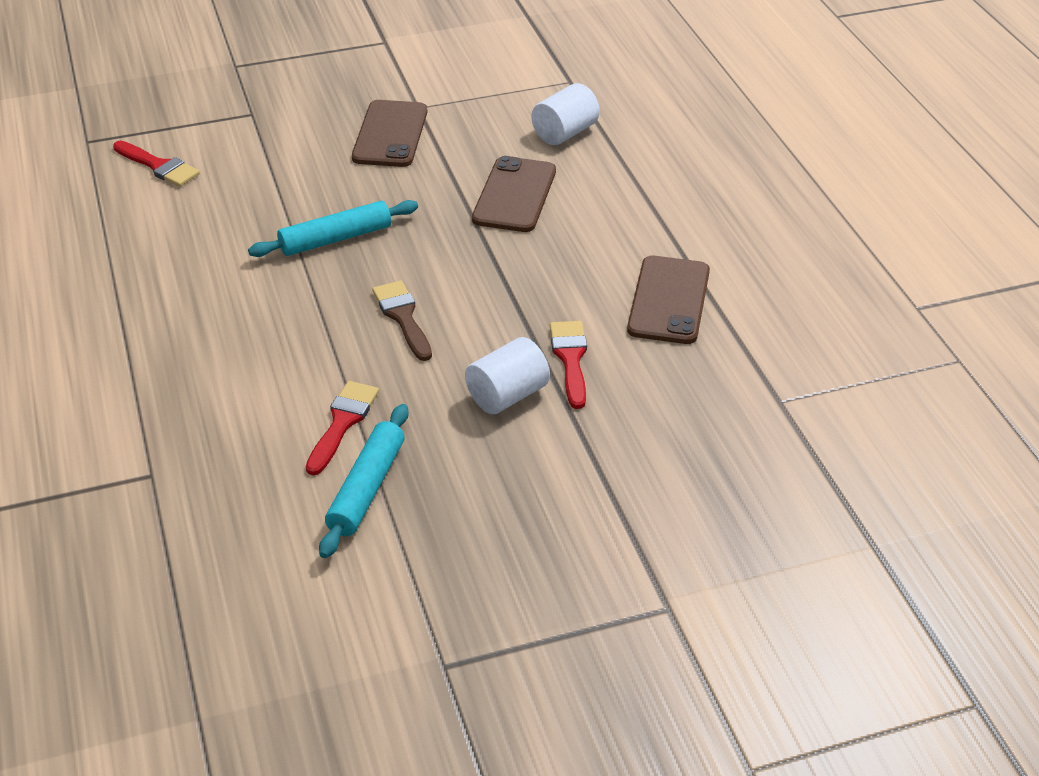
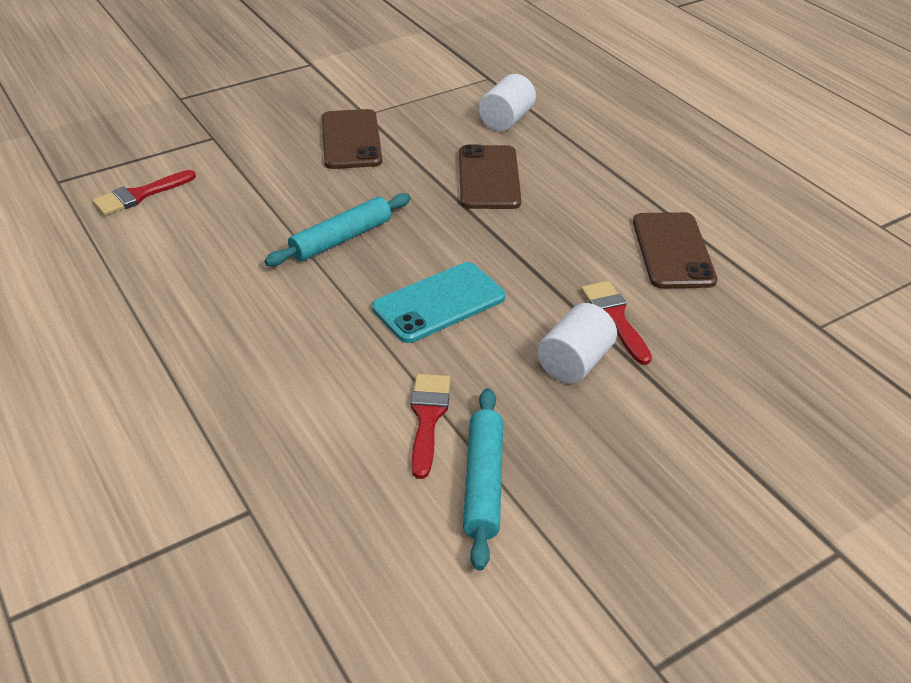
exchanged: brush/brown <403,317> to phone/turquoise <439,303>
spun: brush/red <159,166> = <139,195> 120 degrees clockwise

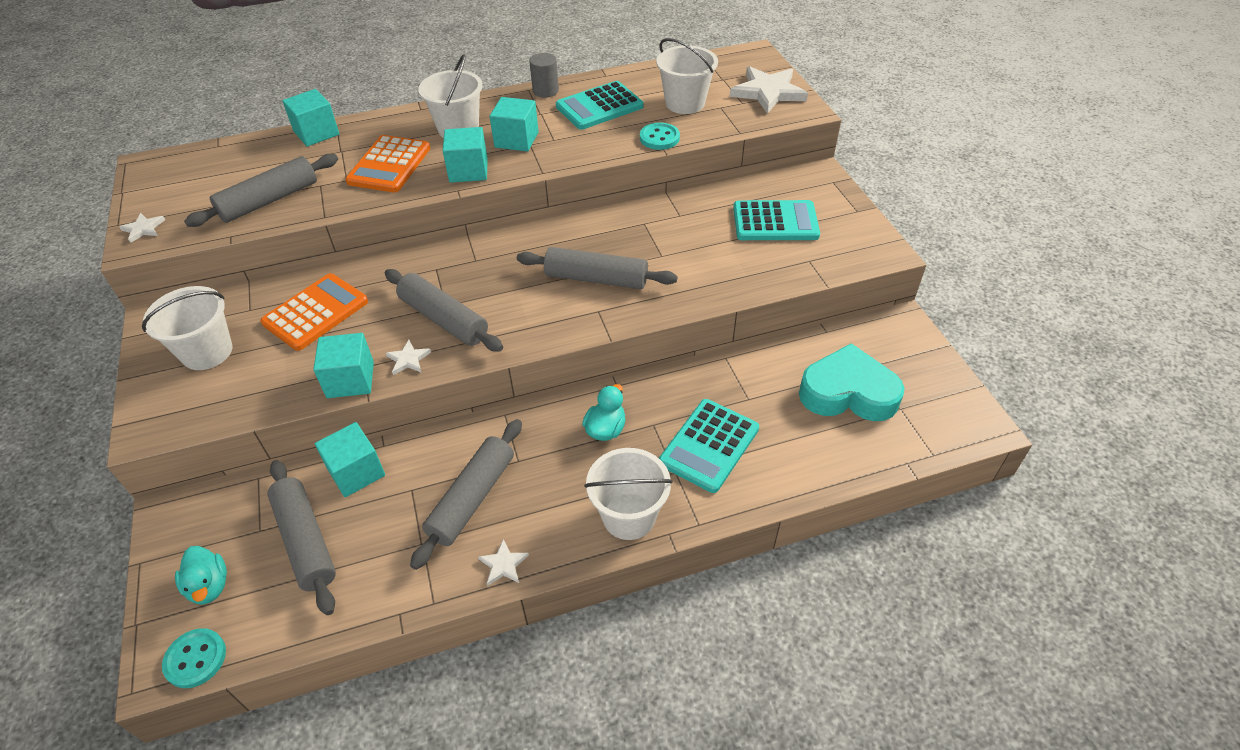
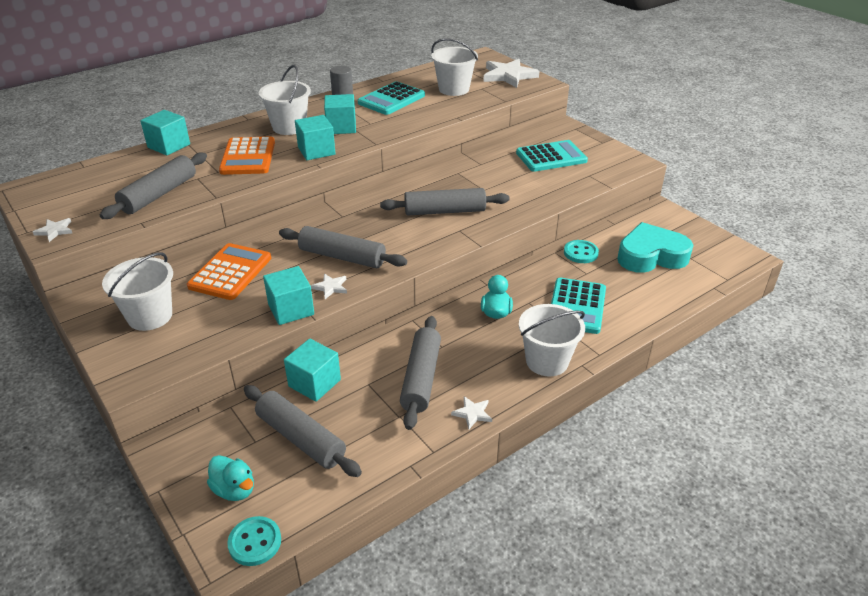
relocated: button/turquoise <659,138> to <580,253>

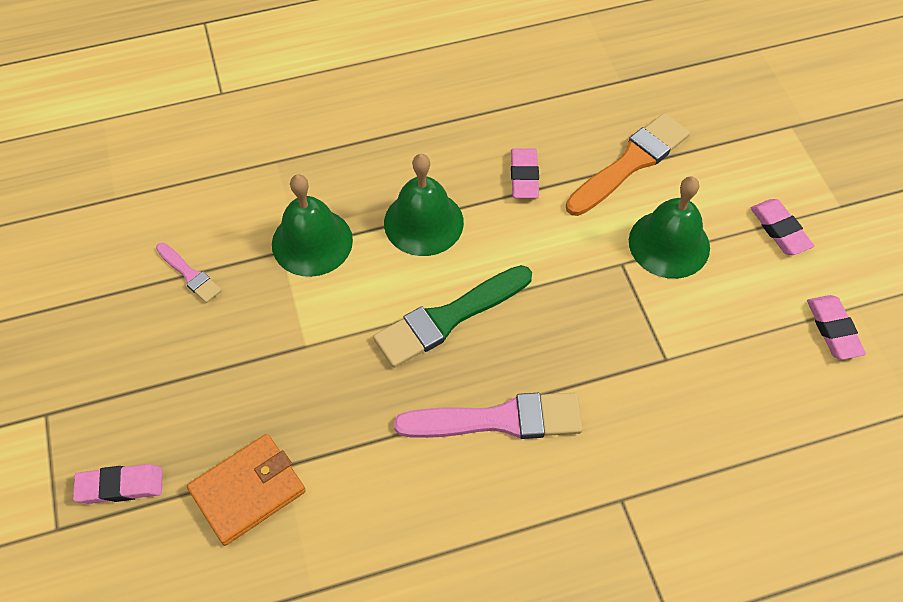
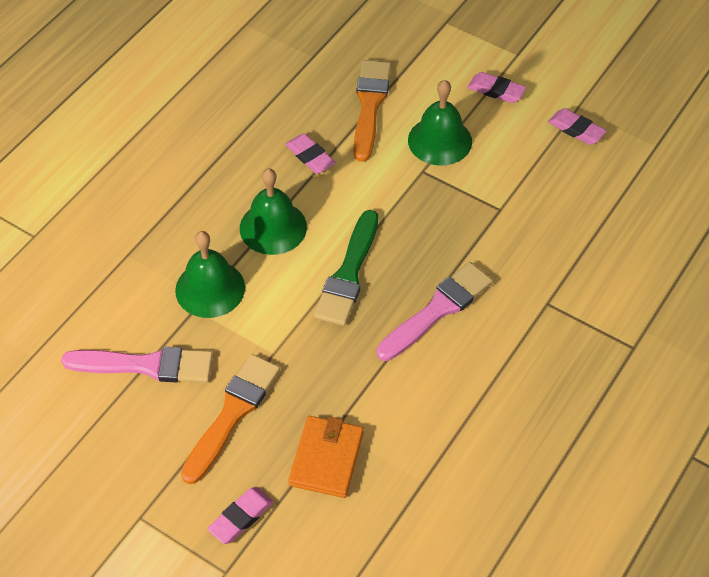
appeared: brush/orange <232,414>
size: brush/pink <189,274> = <146,365> x1.92

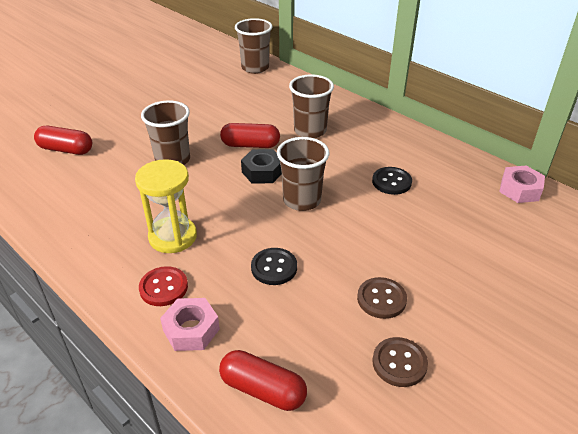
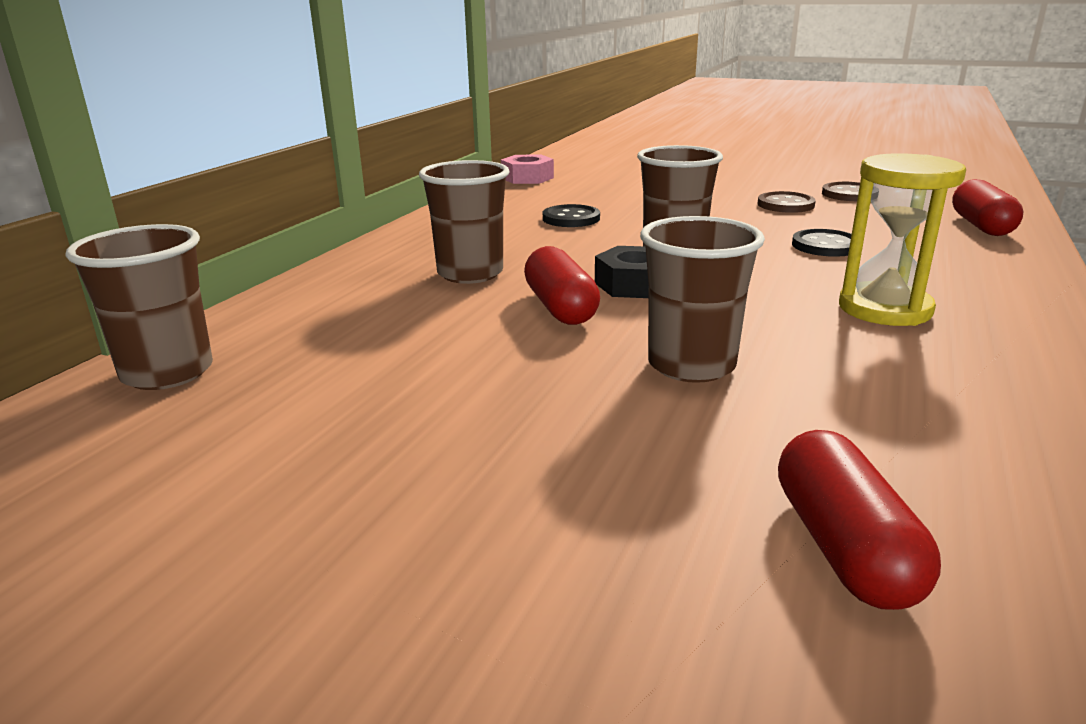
missing: button/red <163,287>; nut/pink <191,330>

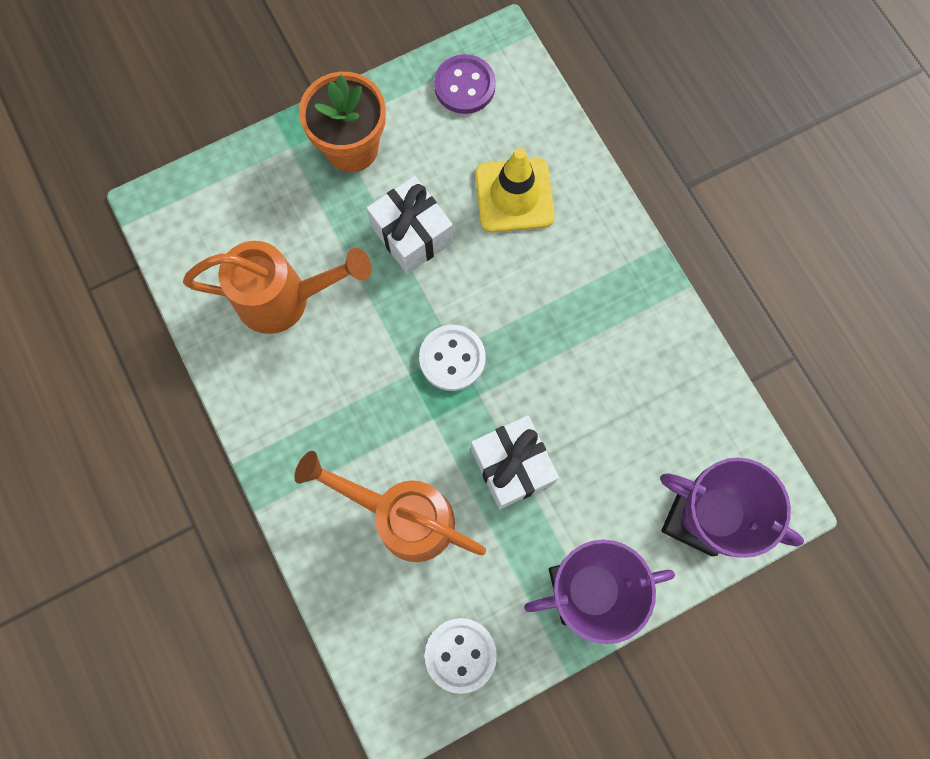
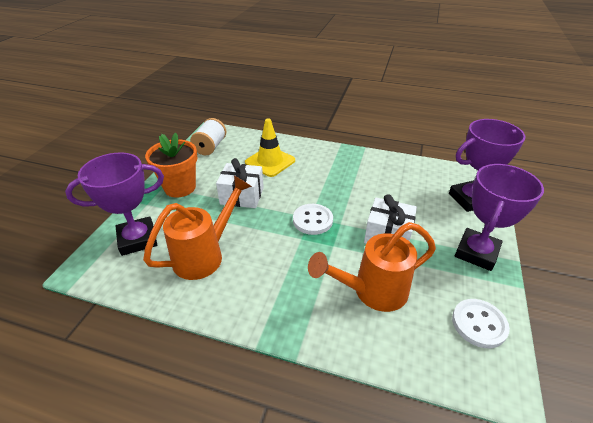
appeared: trophy/purple <138,239>
exchanged: button/purple <464,86> to spool/white <210,147>

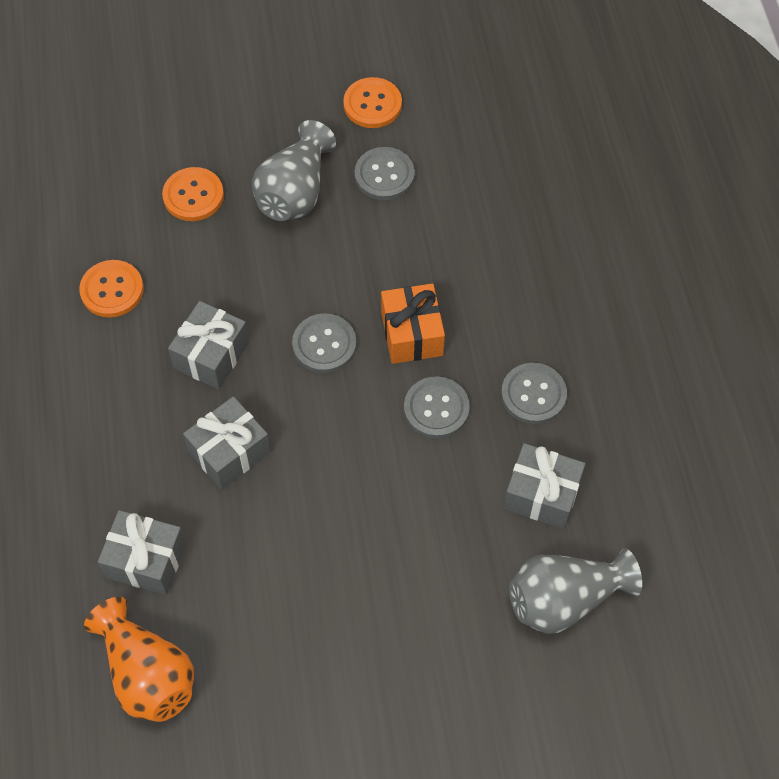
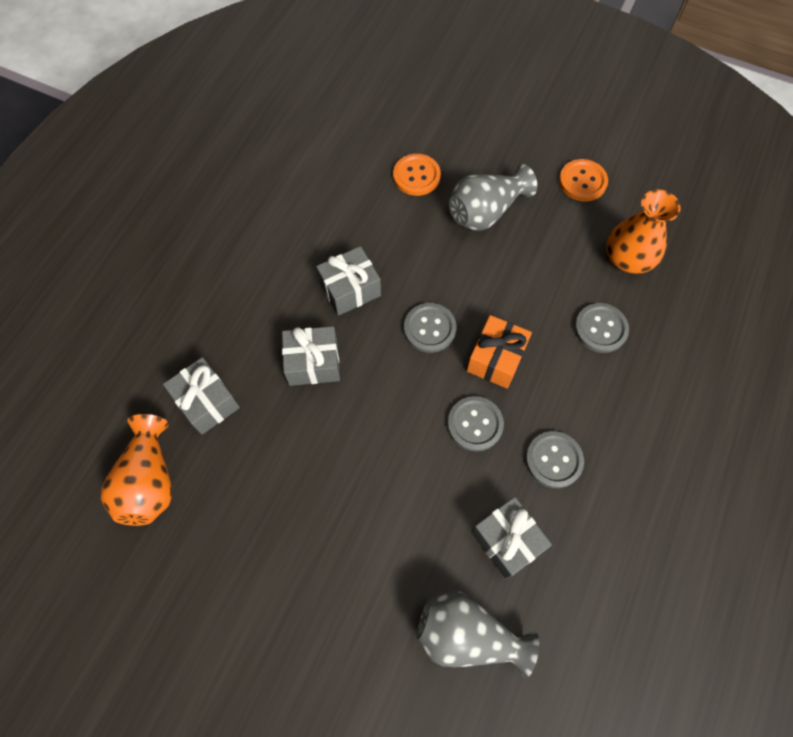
missing: button/orange <112,290>
appeared: vase/orange <628,258>
relocated: button/grey <384,175> to <600,328>

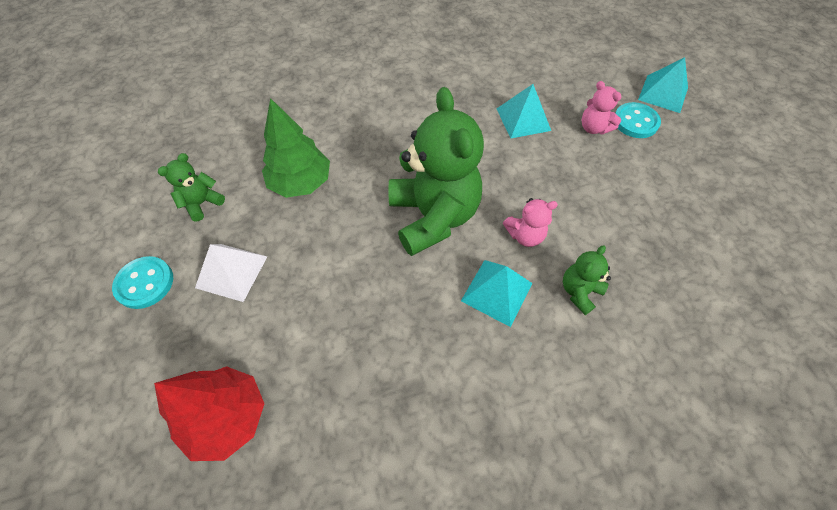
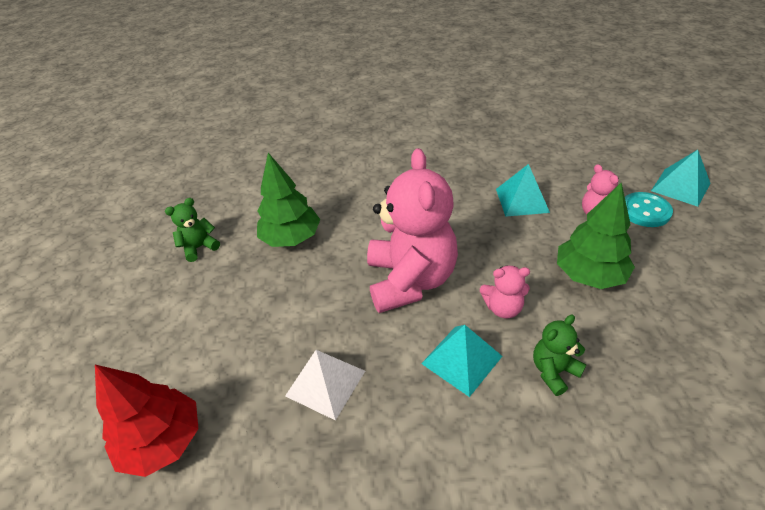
missing: button/turquoise <145,283>
appeared: tree/green <589,275>
relocated: pyramid/white <231,272> to <325,383>
colour: teddy bear/green <433,217> to teddy bear/pink <410,280>

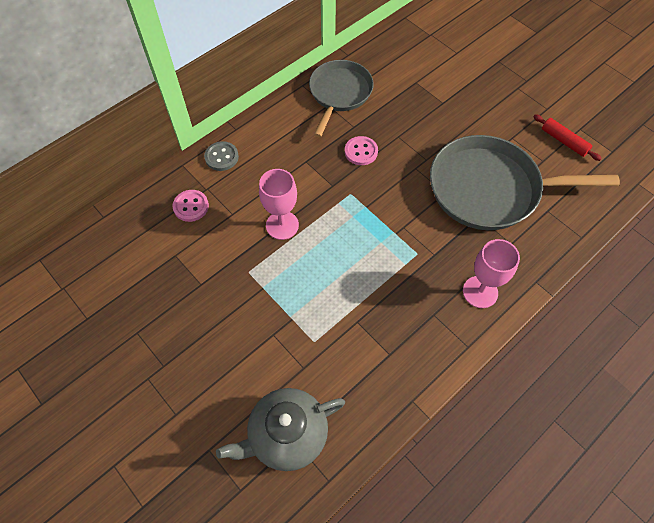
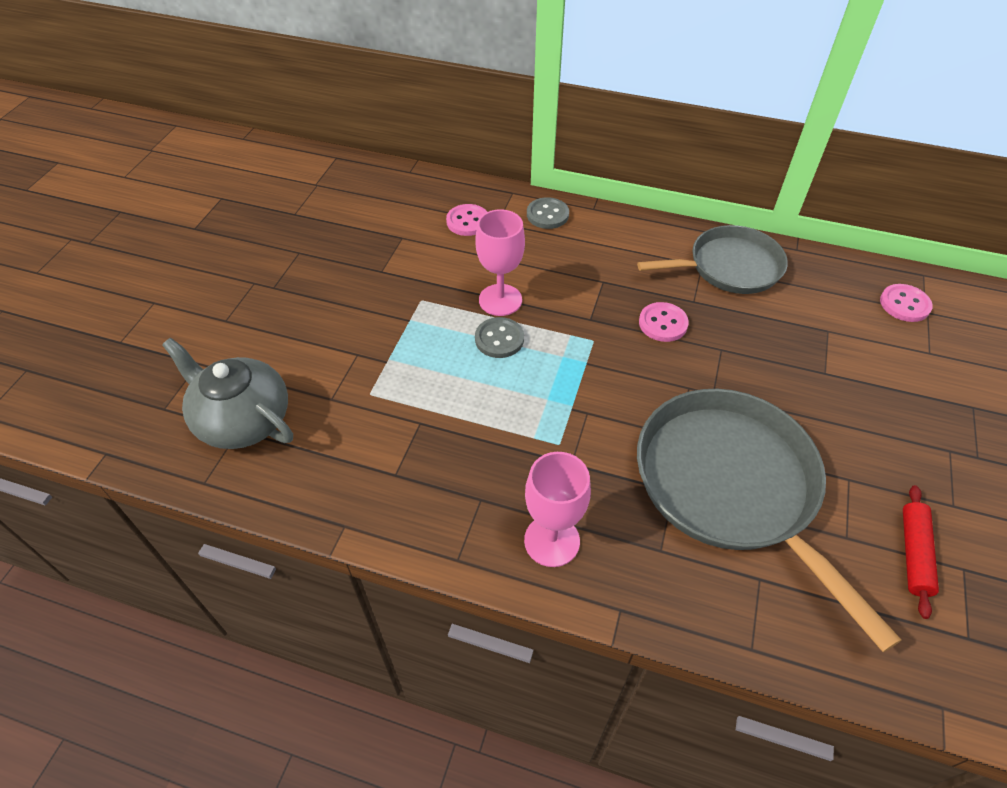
appeared: button/grey <499,339>; button/pink <904,304>

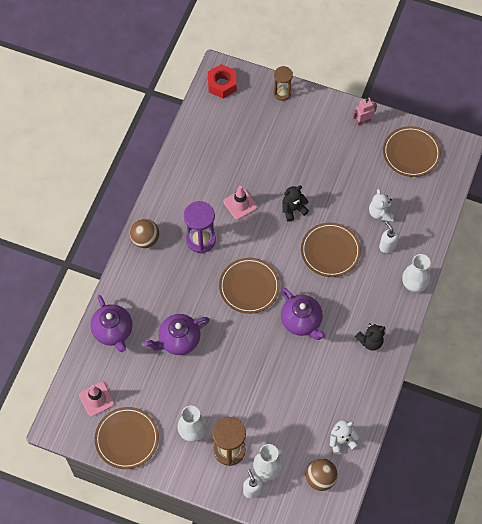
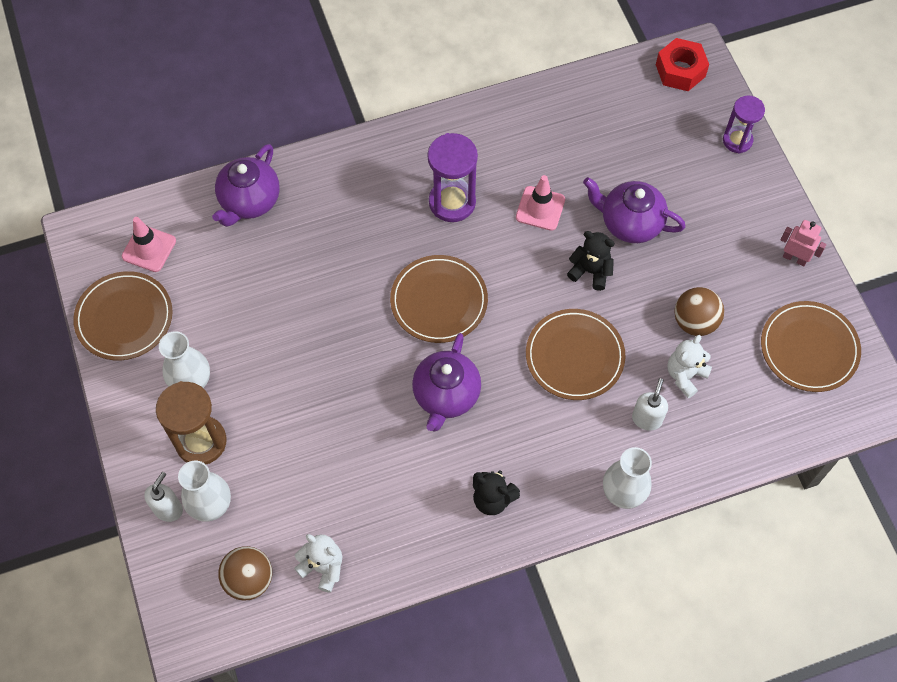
relocated: teapot/purple <178,340> to <630,223>; ball/brown <145,239> to <695,322>
colour: hourglass/brown <282,93> to hourglass/purple <737,140>

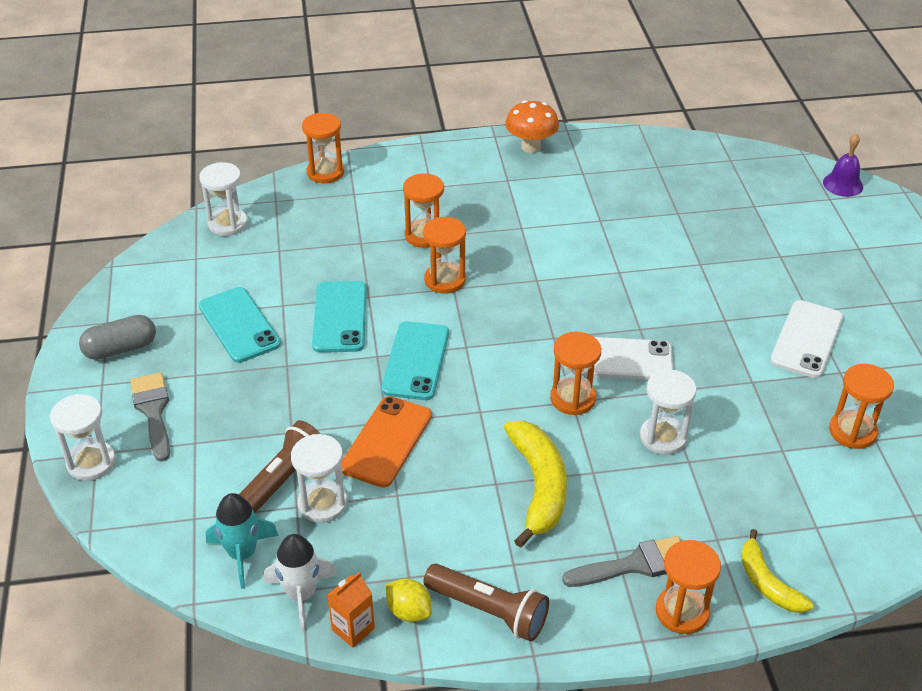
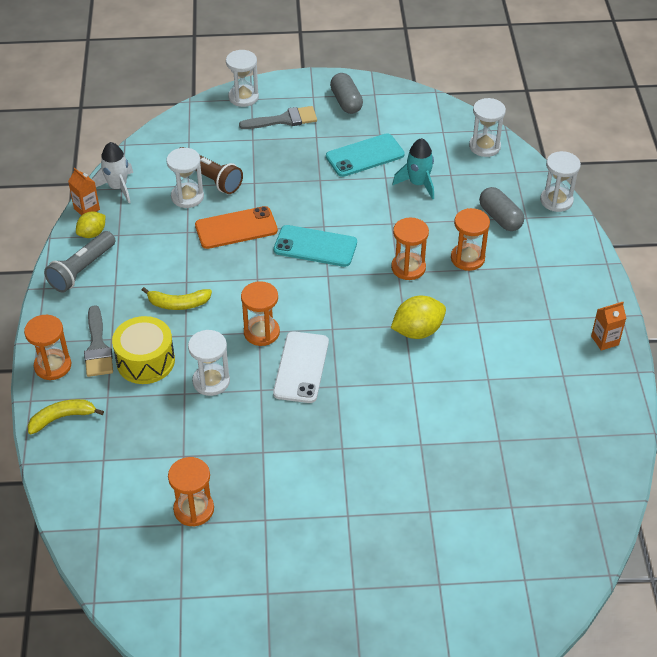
missing: phone/turquoise <340,317>; phone/white <807,339>; bell/purple <843,184>
appeared: drum/yellow <145,361>; lemon/yellow <417,331>; capsule/grey <500,218>
relocated: rocket/turquoise <242,554> to <418,184>
exchanged: mushroom/orange <531,147> to carton/orange <605,340>
colour: flashlight/brown <489,611> to flashlight/grey <82,270>; hourglass/orange <325,172> to hourglass/white <556,200>
spun: phone/orange <386,441> = <236,228> 45 degrees counterclockwise
size: banana/yellow <538,486> = <178,304> x0.62

